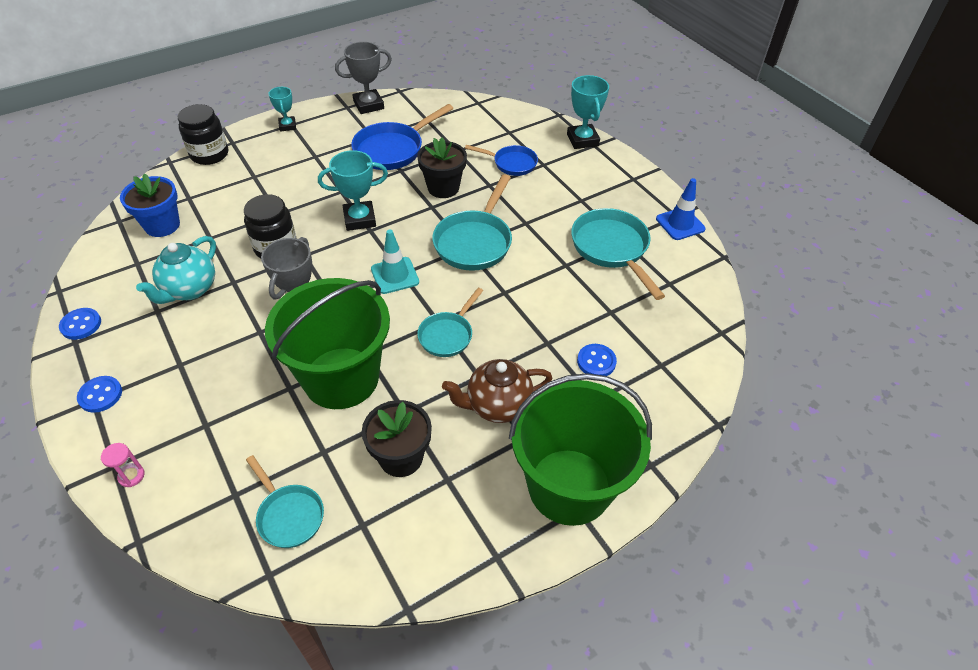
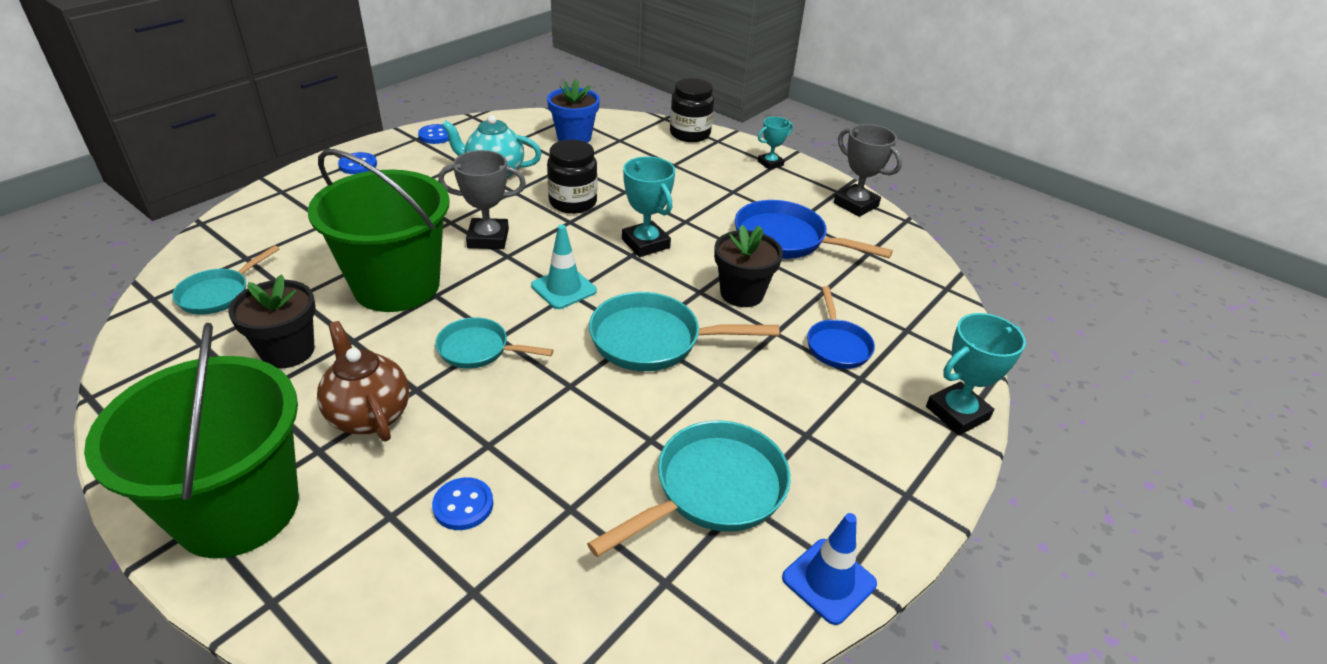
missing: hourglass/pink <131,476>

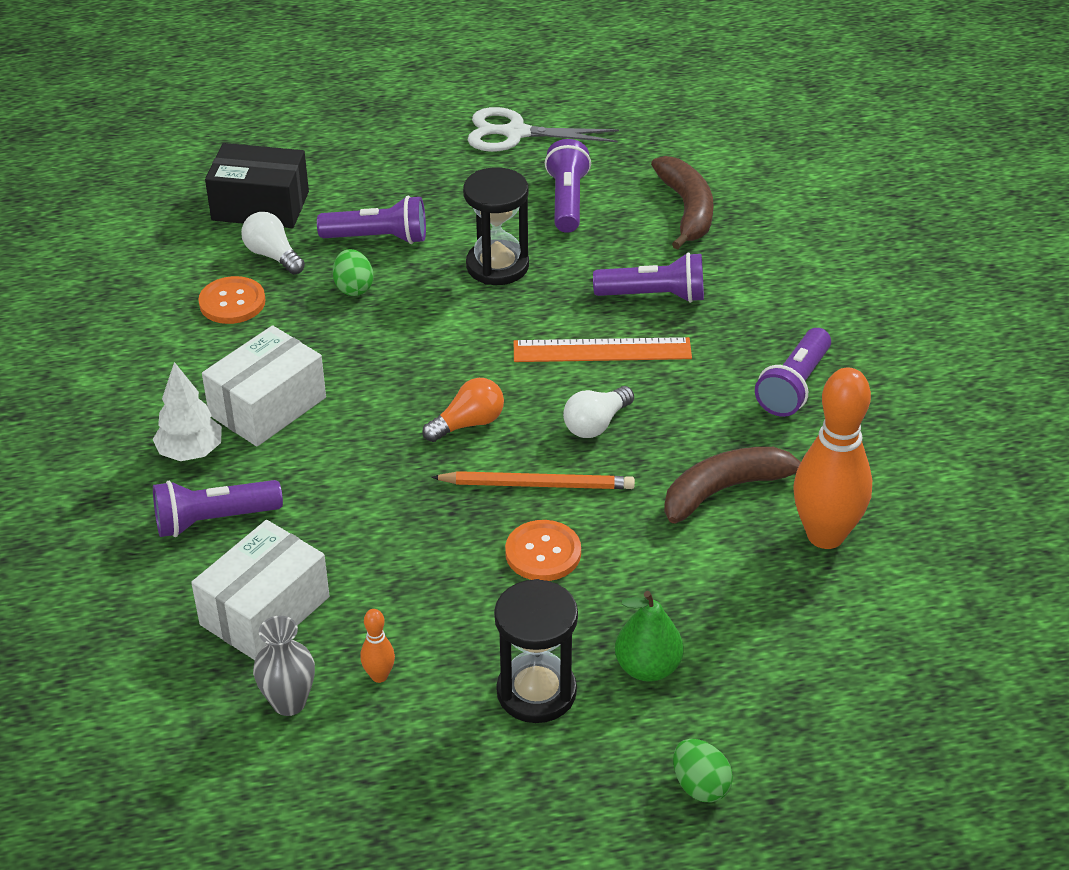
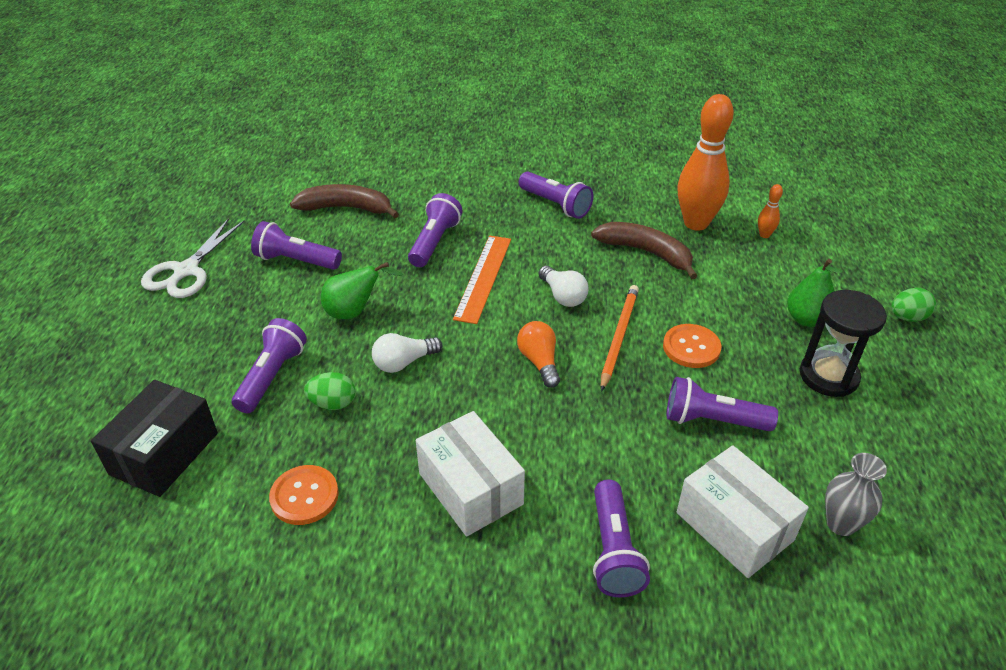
missing: tree/white <190,453>
appeared: flashlight/purple <713,420>
relocated: light bulb/white <273,255> to <404,362>; bowling pin/orange <379,676> to <764,235>
exchanged: hourglass/black <497,266> to pear/green <354,312>
spun: banana/brown <726,490> = <646,252> 135 degrees clockwise

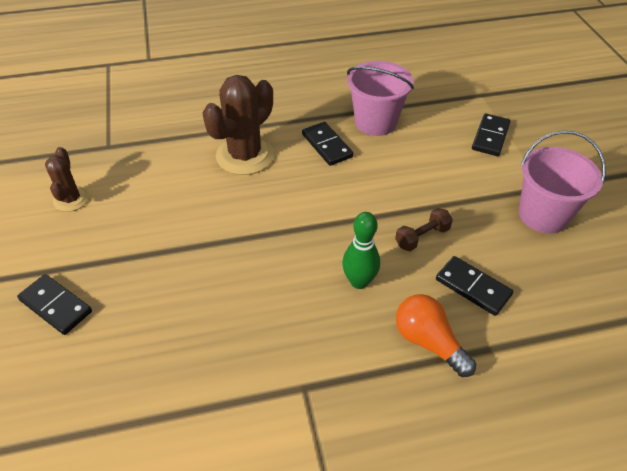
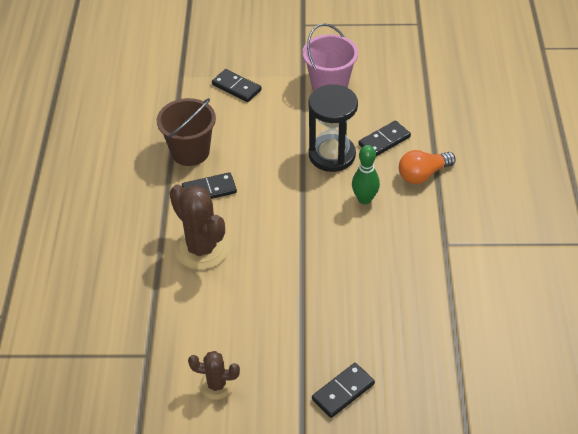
exchanged: dumbbell/brown <422,237> to hourglass/black <332,155>
colour: bucket/pink <375,122> to bucket/brown <190,152>

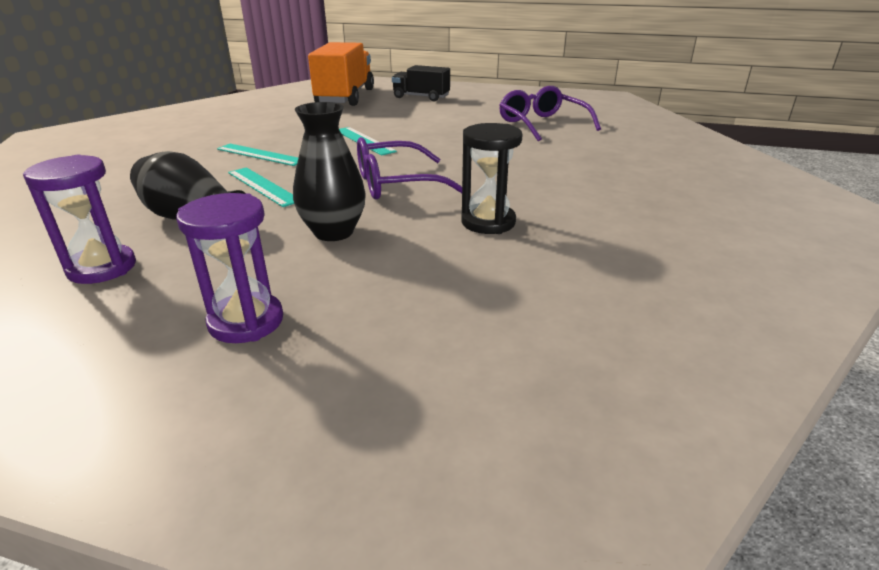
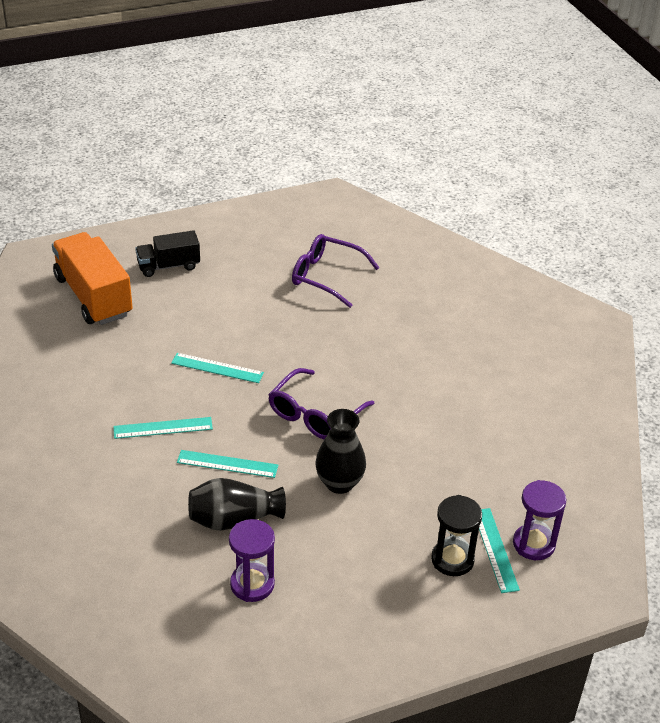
appeared: ruler/turquoise <495,549>
relocated: hourglass/black <488,222> to <452,559>; hourglass/purple <246,321> to <533,544>

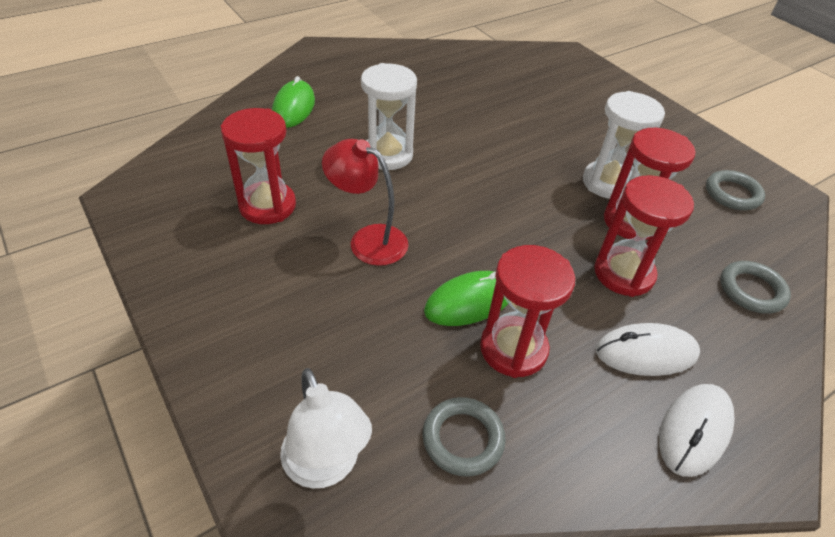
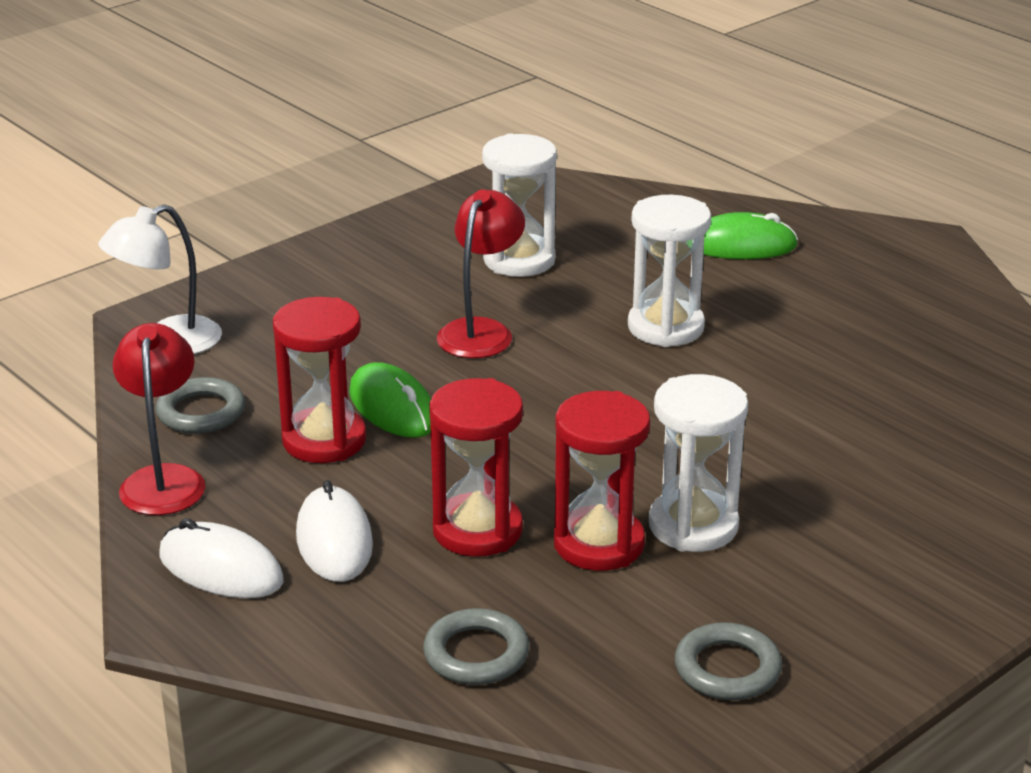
appeared: lamp/red <164,479>
colour: hourglass/red <267,206> to hourglass/white <519,260>

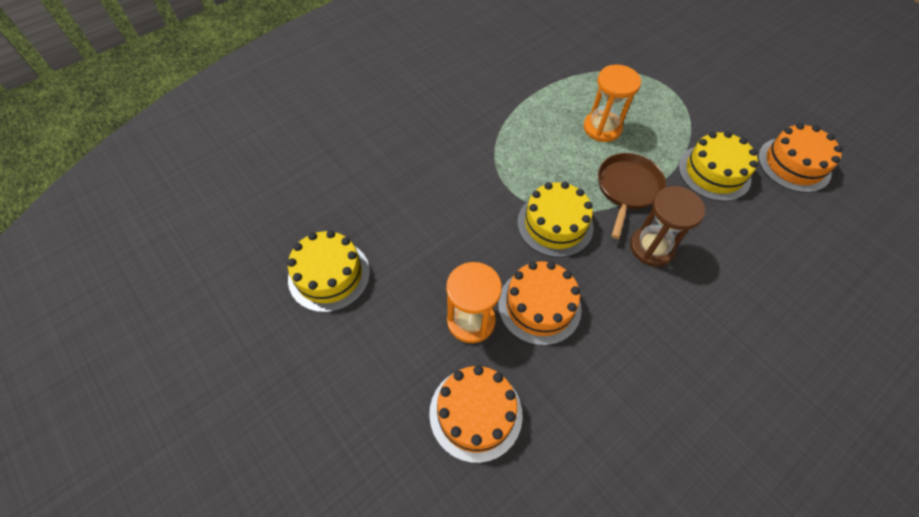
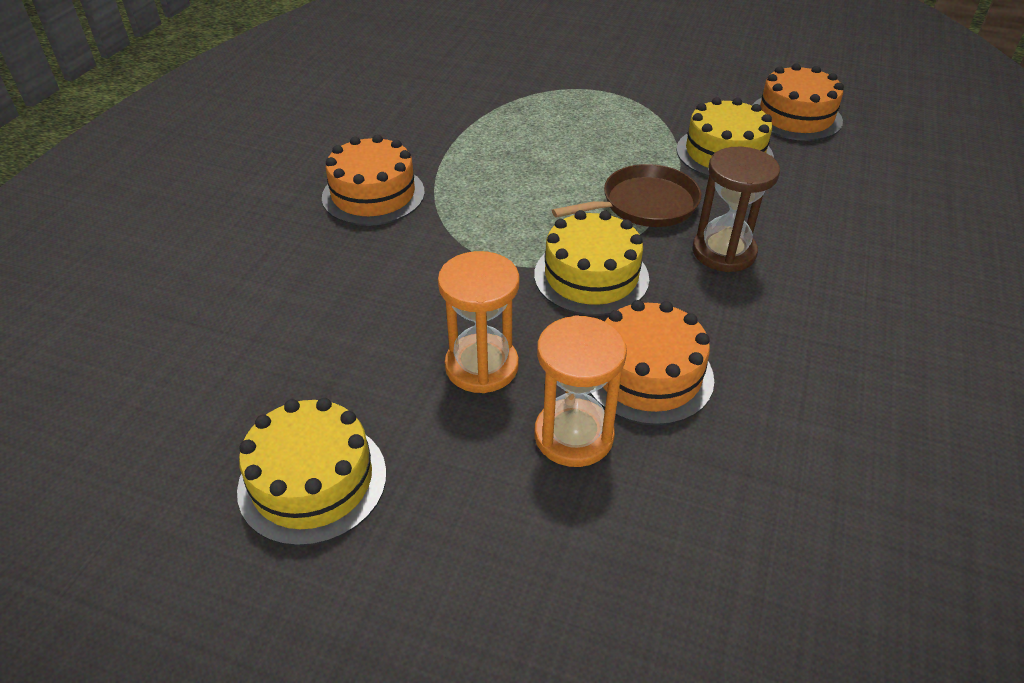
relocated: cake/orange <475,413> to <373,194>; hourglass/orange <602,128> to <481,366>
spun: pan/brown <627,188> = <644,204> 75 degrees clockwise

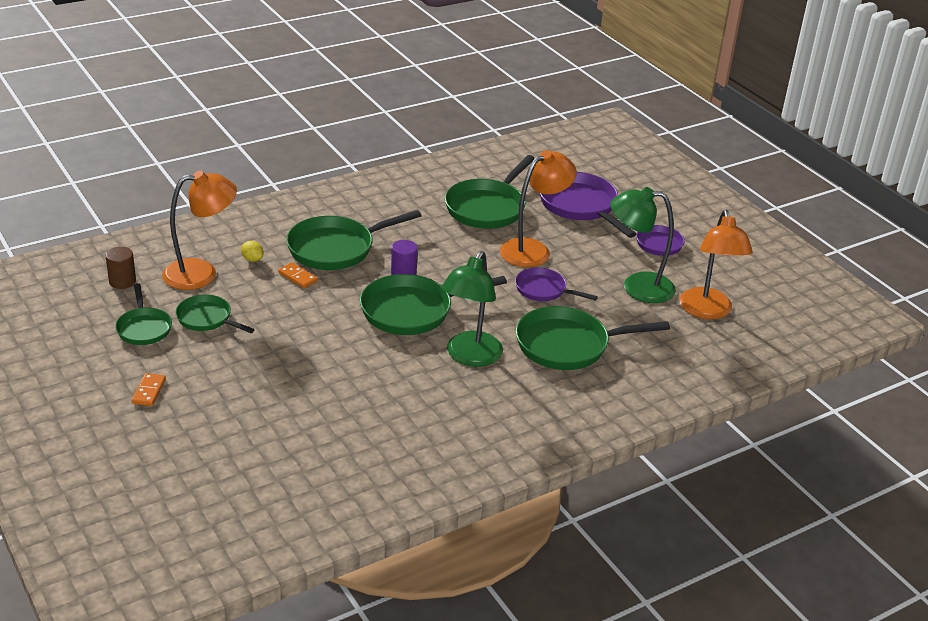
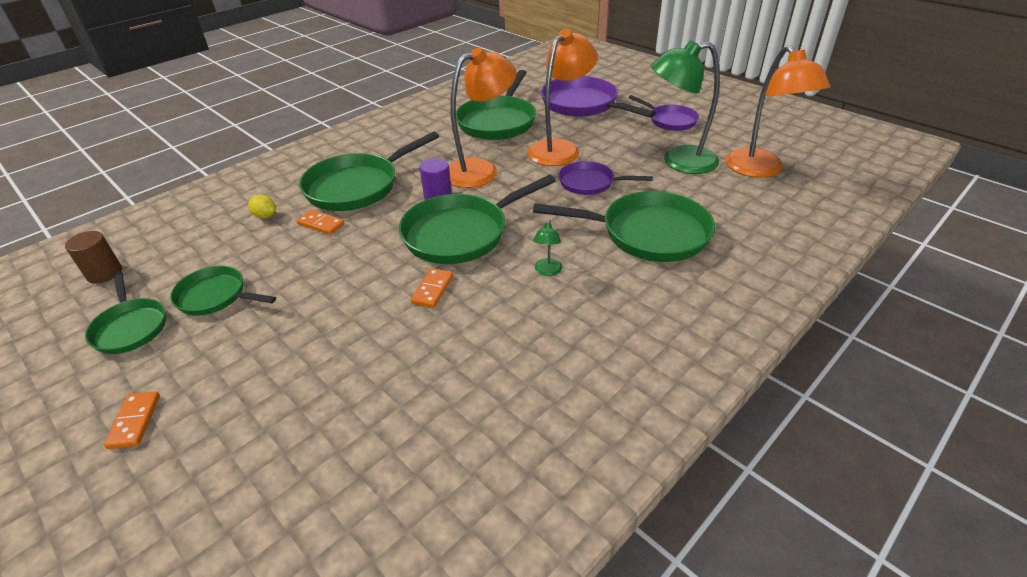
appeared: domino/orange <432,290>
relocated: lamp/orange <201,273> to <481,170>
spun: pan/green <568,345> = <647,233> 150 degrees counterclockwise
size: lamp/green <470,357> = <547,271> x0.41

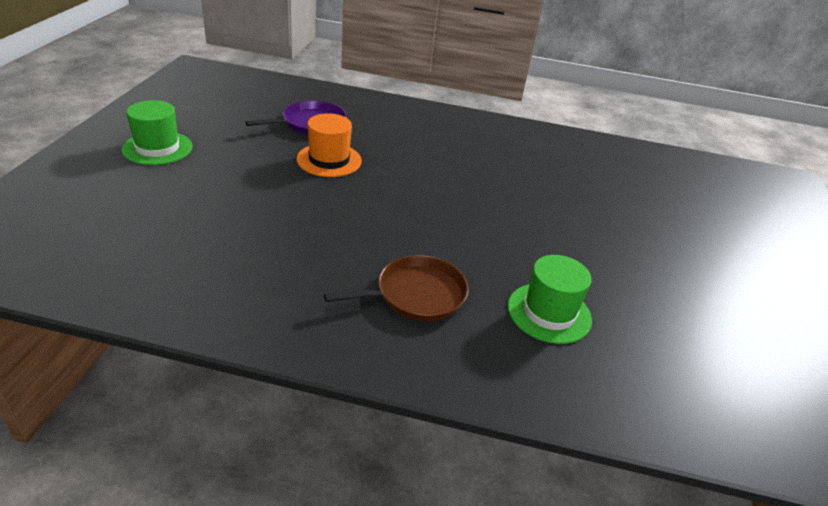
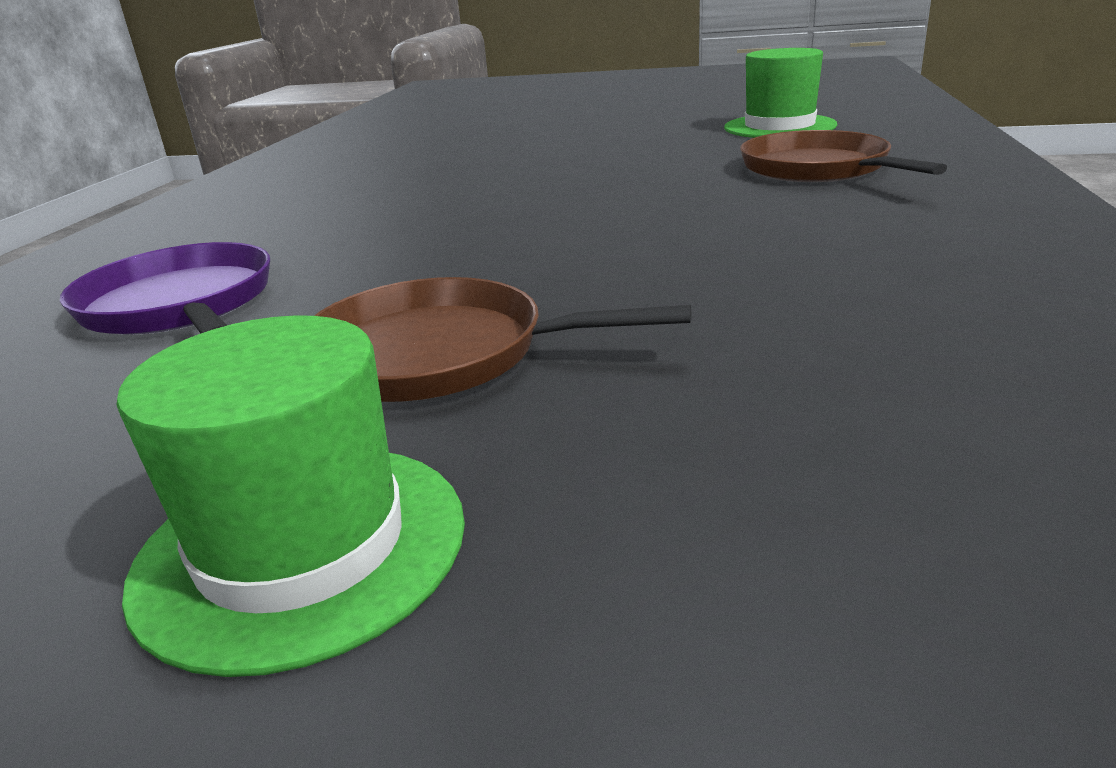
missing: hat/orange <329,160>
appeared: pan/brown <439,354>

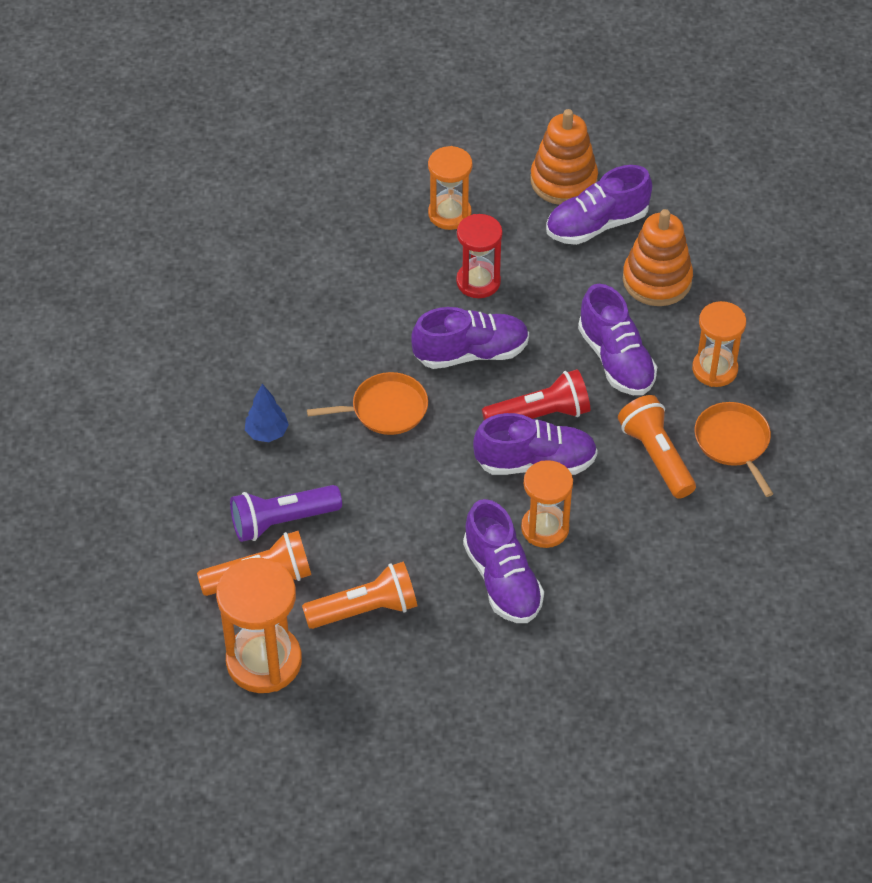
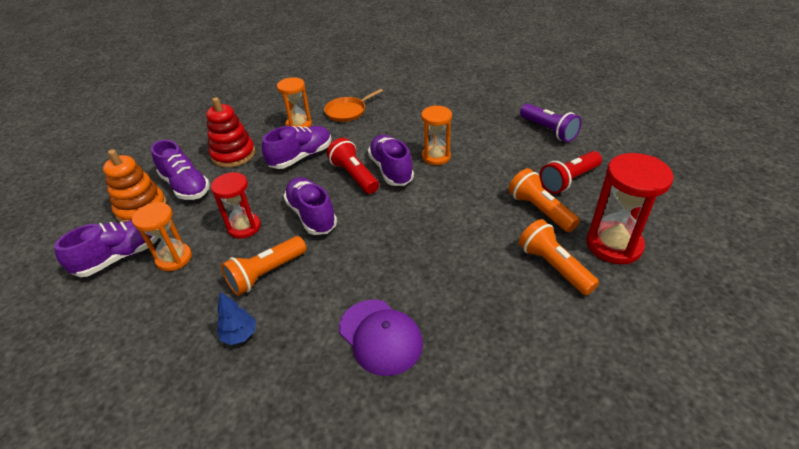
missing: pan/orange <385,409>
appeared: cap/purple <380,336>; flashlight/red <568,180>
relocated: shoe/purple <502,580> to <120,256>; tree/blue <267,433> to <240,335>; flashlight/orange <656,456> to <266,273>; flashlight/purple <282,521> to <548,130>
colour: stacking toy/orange <657,280> to stacking toy/red <233,155>; hourglass/orange <264,661> to hourglass/red <614,245>

